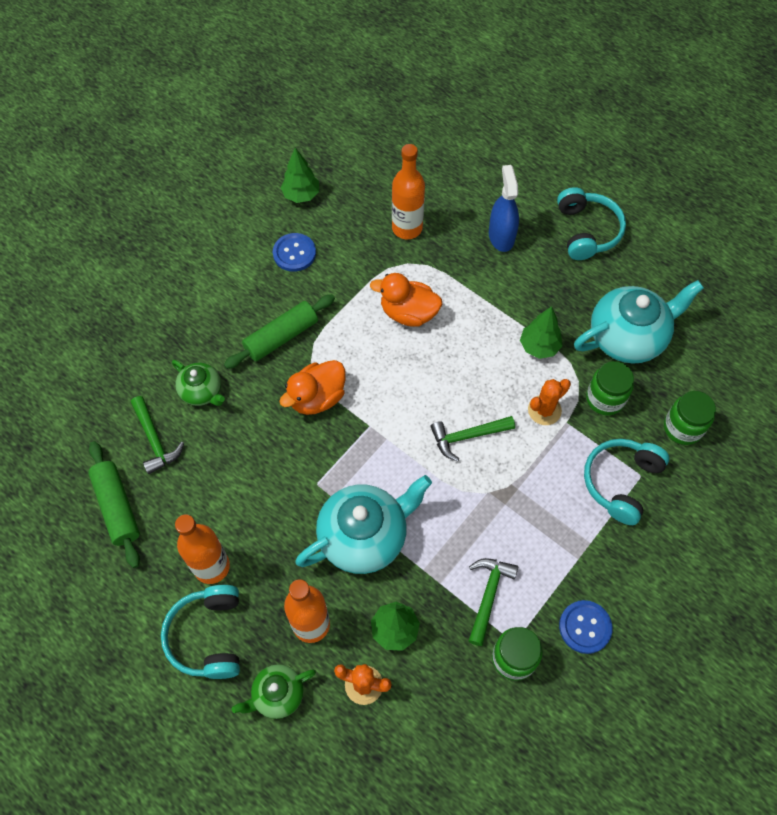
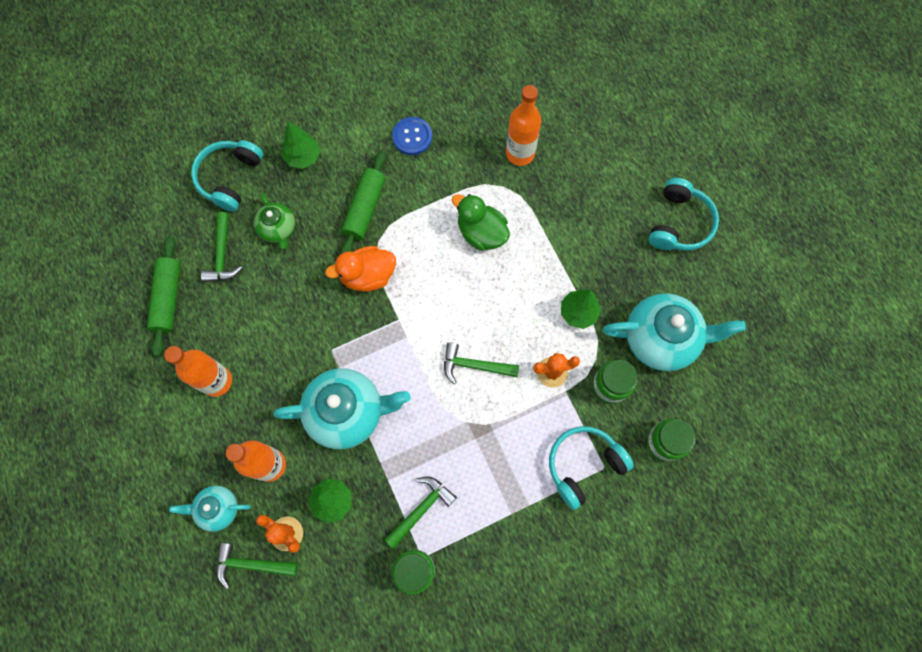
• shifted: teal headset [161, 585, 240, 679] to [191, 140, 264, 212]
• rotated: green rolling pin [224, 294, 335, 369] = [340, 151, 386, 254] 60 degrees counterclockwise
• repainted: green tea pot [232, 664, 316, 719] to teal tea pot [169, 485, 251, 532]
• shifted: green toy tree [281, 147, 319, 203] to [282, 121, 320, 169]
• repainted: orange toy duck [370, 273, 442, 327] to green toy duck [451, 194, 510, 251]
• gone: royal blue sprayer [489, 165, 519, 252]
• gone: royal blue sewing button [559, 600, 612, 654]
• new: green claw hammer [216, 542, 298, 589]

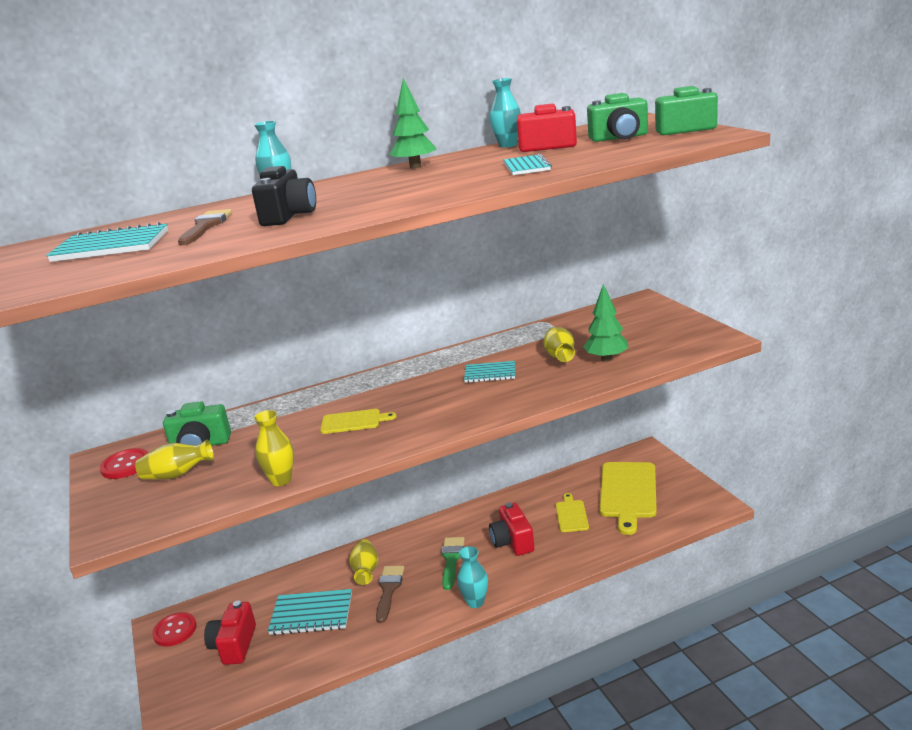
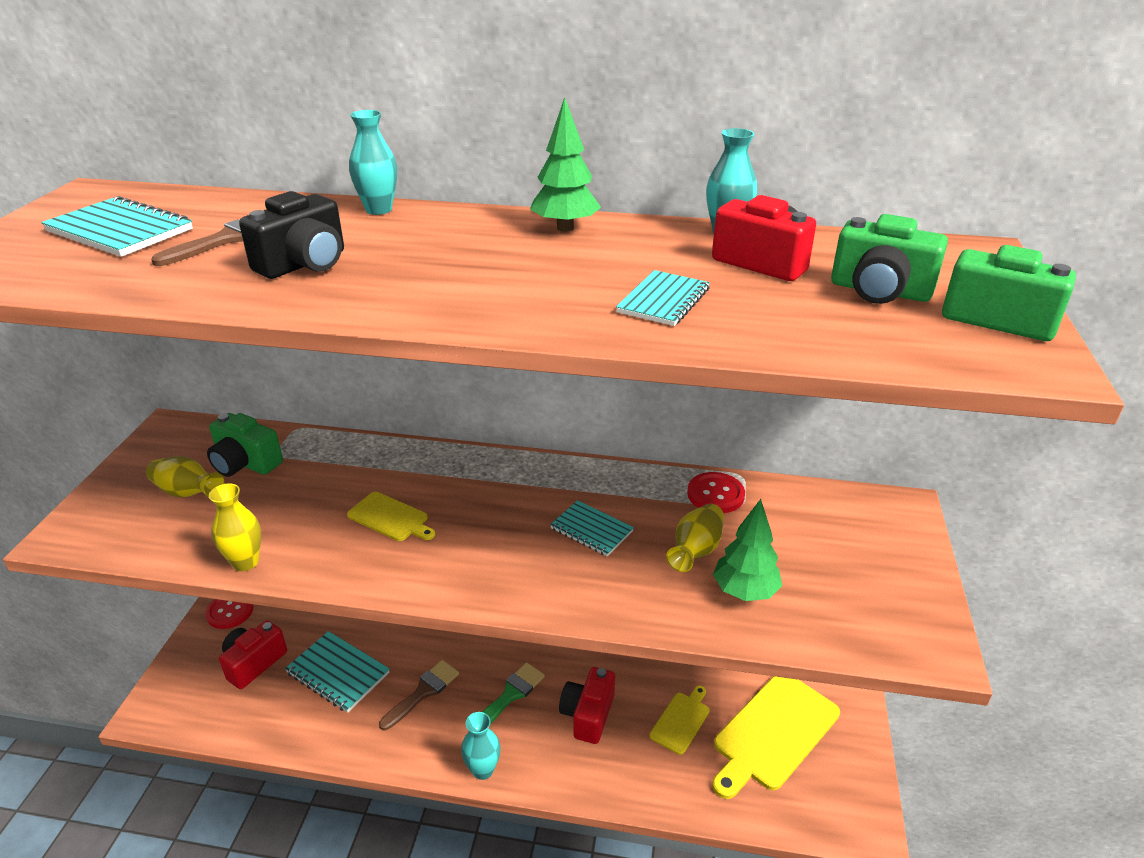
• shifted: red sewing button [100, 448, 148, 479] to [687, 472, 745, 513]
• gone: golden vase [349, 539, 378, 585]

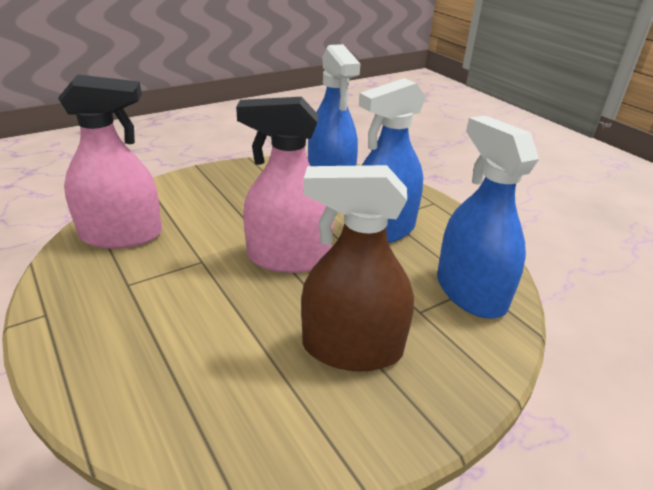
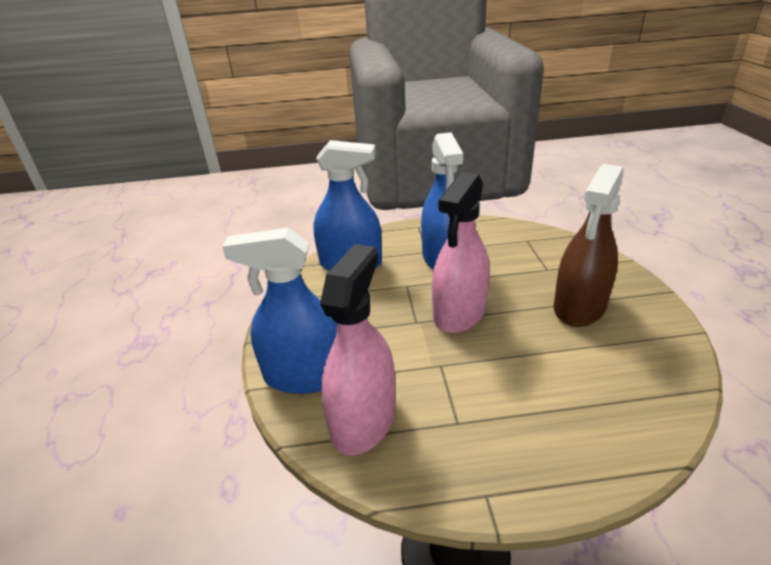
• shifted: royal blue sprayer [437, 115, 539, 319] to [222, 228, 337, 394]

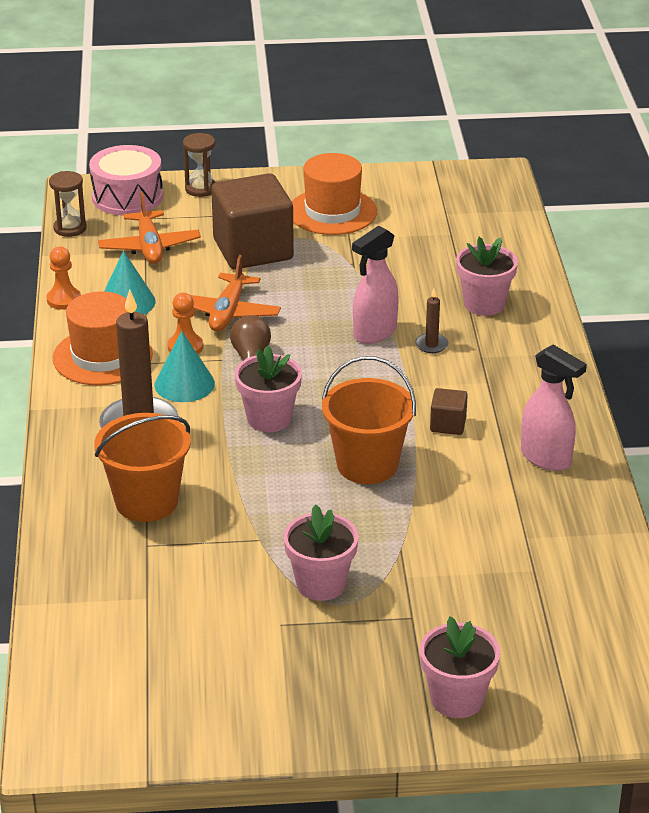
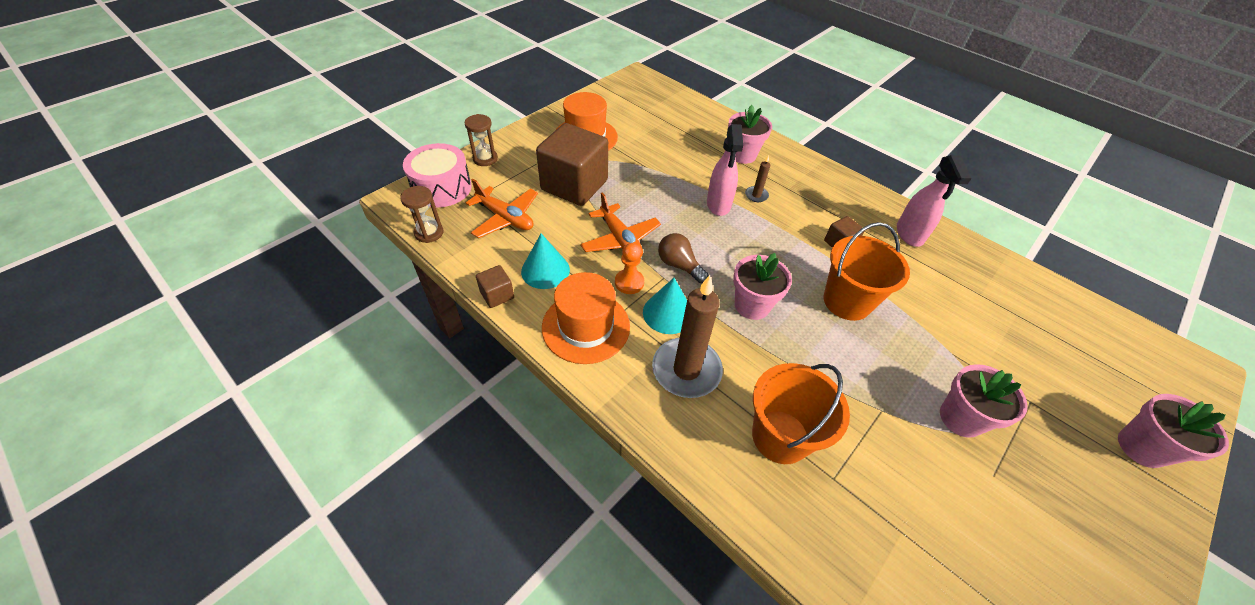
• swapped: orange pawn [47, 247, 81, 310] to brown cube [476, 265, 514, 308]
• rotated: pink sprayer [521, 344, 587, 471] = [897, 155, 972, 247] 90 degrees clockwise

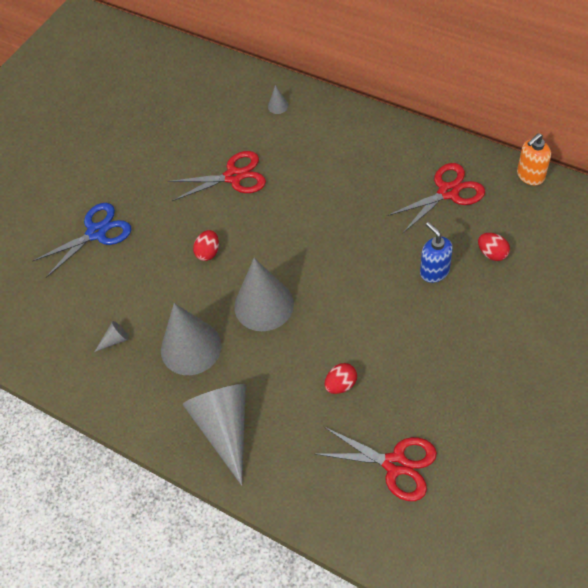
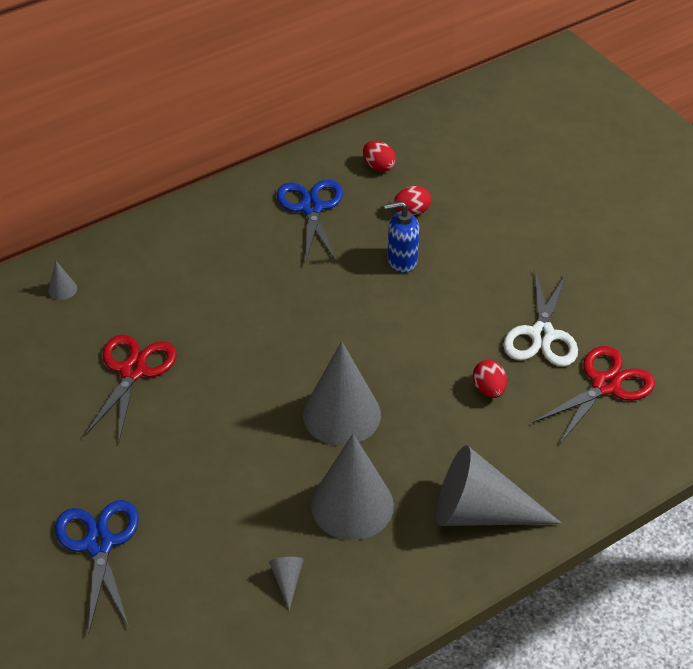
• shifted: red toy egg [193, 230, 219, 261] to [363, 141, 396, 172]
• repainted: red pair of scissors [387, 163, 485, 233] to royal blue pair of scissors [277, 179, 343, 264]
• gone: orange soap dispenser [517, 133, 551, 185]
• new: pure white pair of scissors [504, 271, 578, 367]

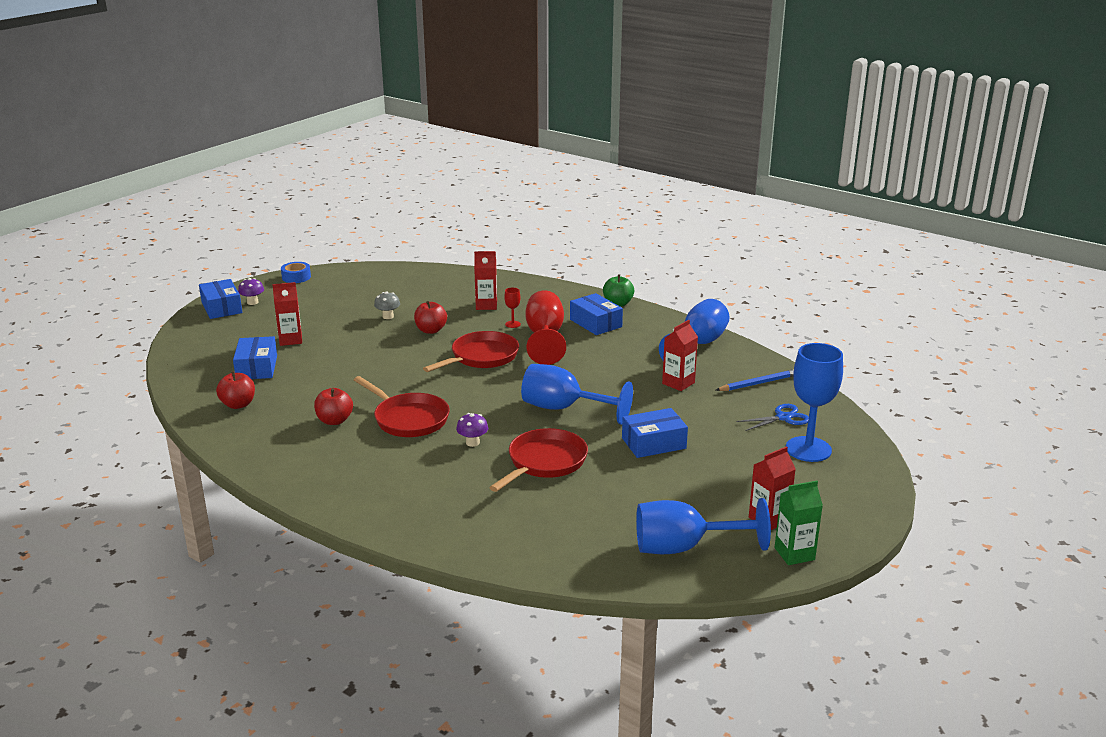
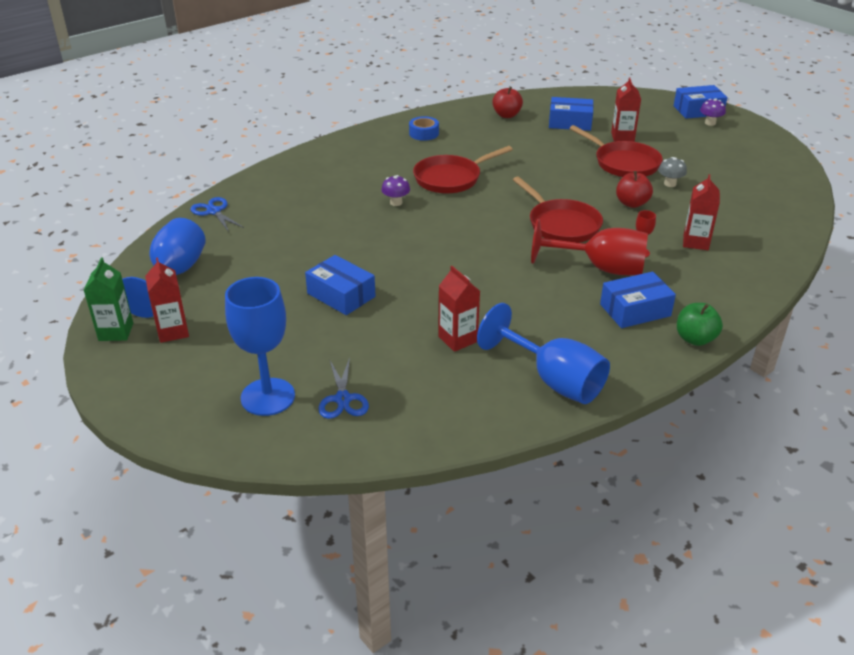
• shifted: royal blue sticky tape [281, 262, 311, 283] to [409, 116, 439, 141]
• gone: red toy apple [314, 388, 353, 425]
• shifted: red frying pan [489, 428, 588, 492] to [569, 125, 663, 177]
• gone: royal blue chalice [521, 364, 633, 425]
• rotated: royal blue package [622, 408, 688, 458] = [305, 255, 375, 315] 45 degrees counterclockwise
• gone: royal blue lead pencil [716, 369, 794, 391]
• new: royal blue pair of scissors [190, 197, 244, 232]

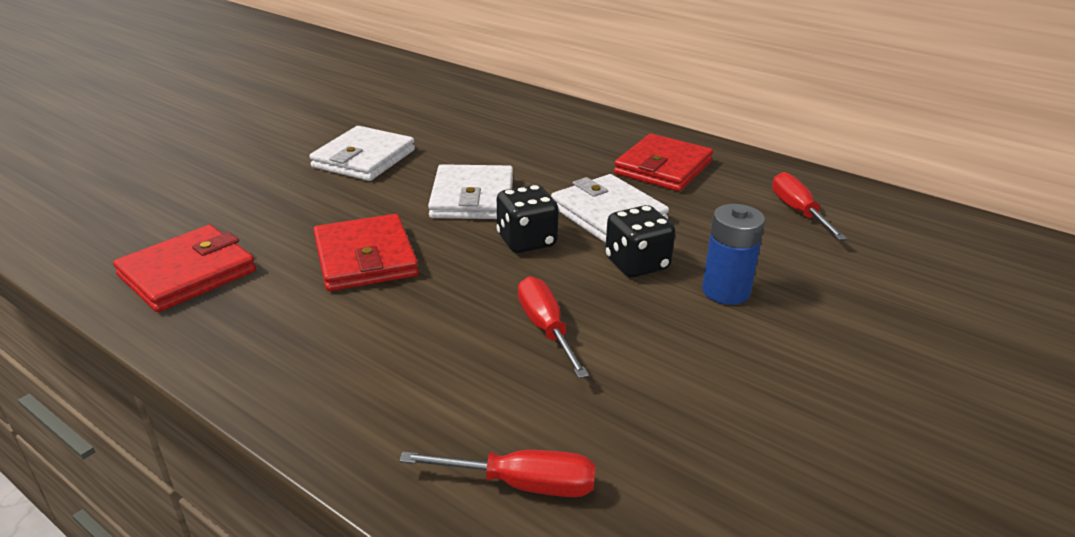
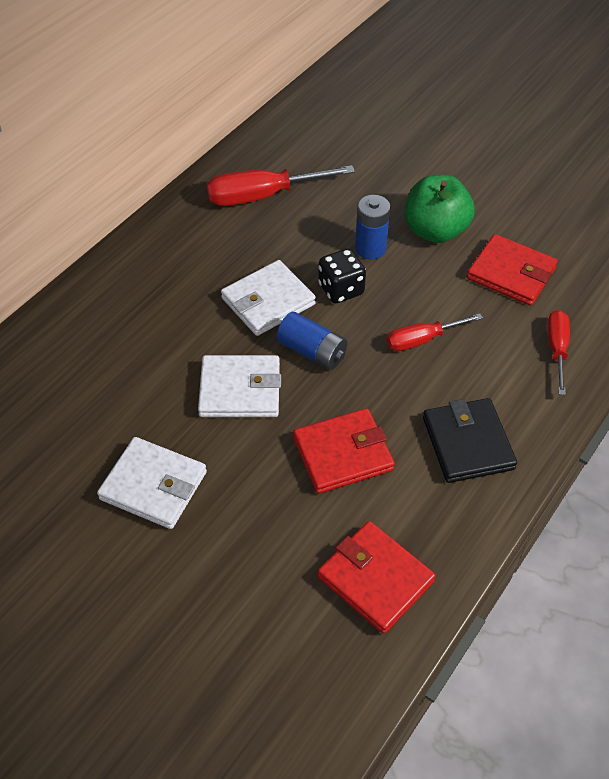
• swapped: black dice [496, 185, 559, 253] to royal blue battery [276, 312, 348, 370]
• shifted: red card wallet [614, 134, 713, 191] to [467, 234, 558, 306]
• scaled: red screwdriver [772, 172, 847, 240] = [207, 165, 355, 206] x1.65
• new: green toy apple [405, 175, 475, 243]
• new: black card wallet [423, 398, 517, 483]

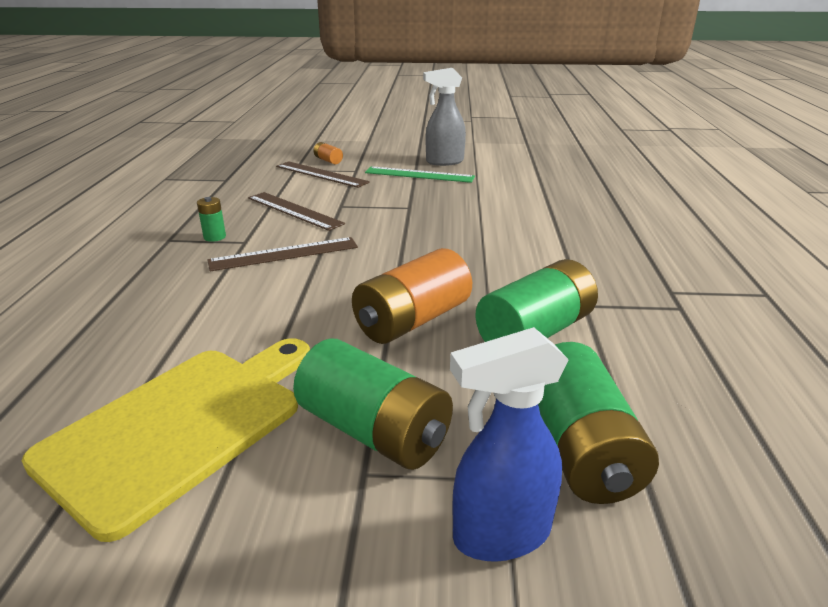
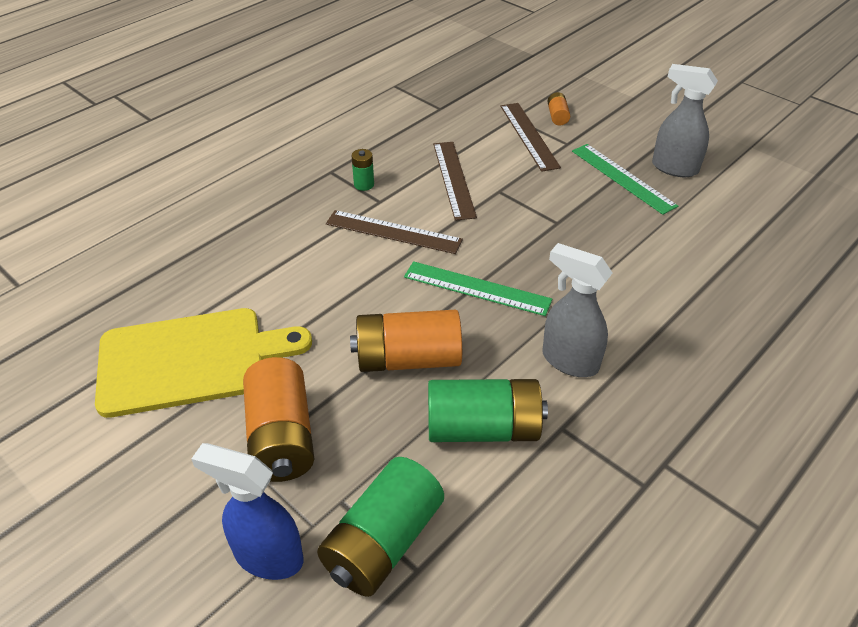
• repainted: green battery [293, 339, 453, 470] to orange battery [243, 357, 314, 482]
• new: green measuring stick [404, 261, 552, 316]
• new: ash-grey sprayer [543, 243, 613, 377]

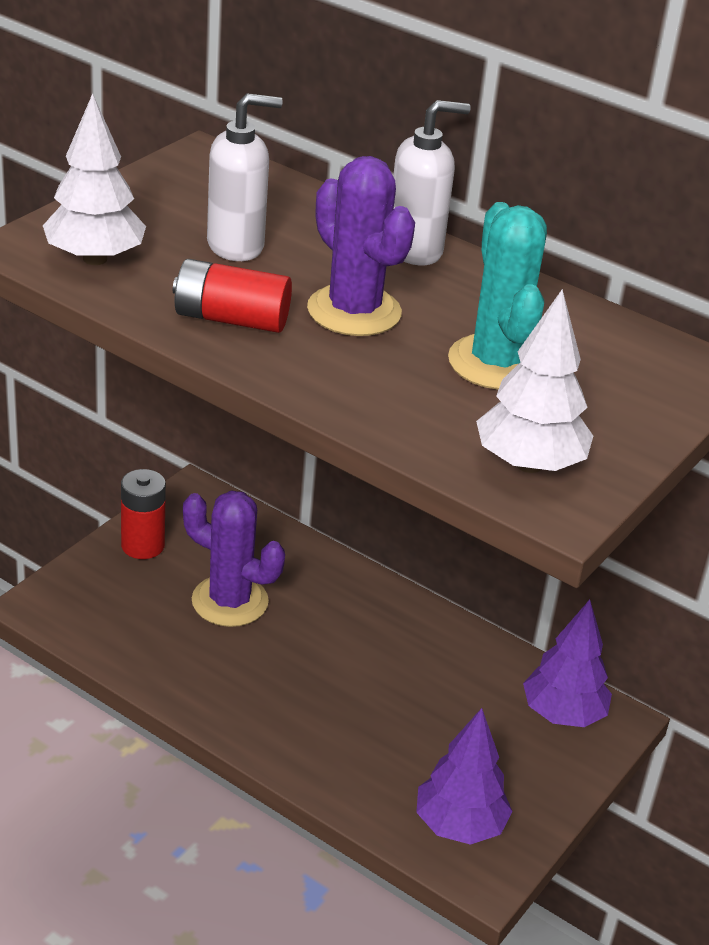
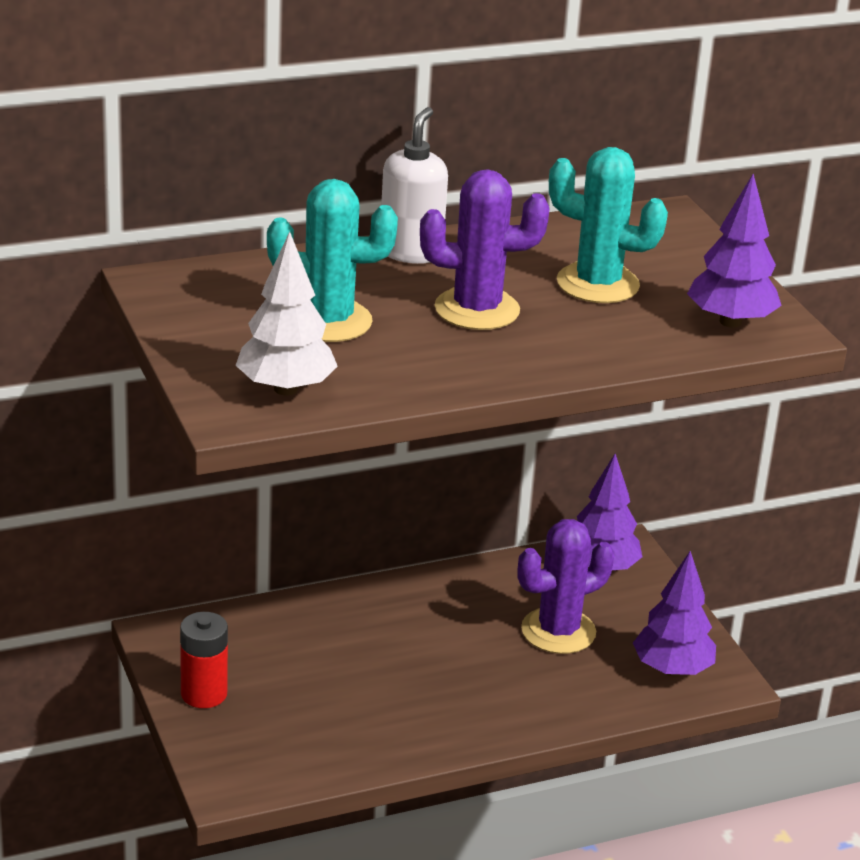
• gone: red battery [173, 259, 292, 333]
• shifted: purple cactus [183, 491, 285, 627] to [518, 519, 614, 654]
• swapped: pure white soap dispenser [207, 93, 283, 261] to teal cactus [267, 179, 398, 342]
• repainted: pure white toy tree [476, 289, 593, 473] to purple toy tree [687, 174, 782, 327]

